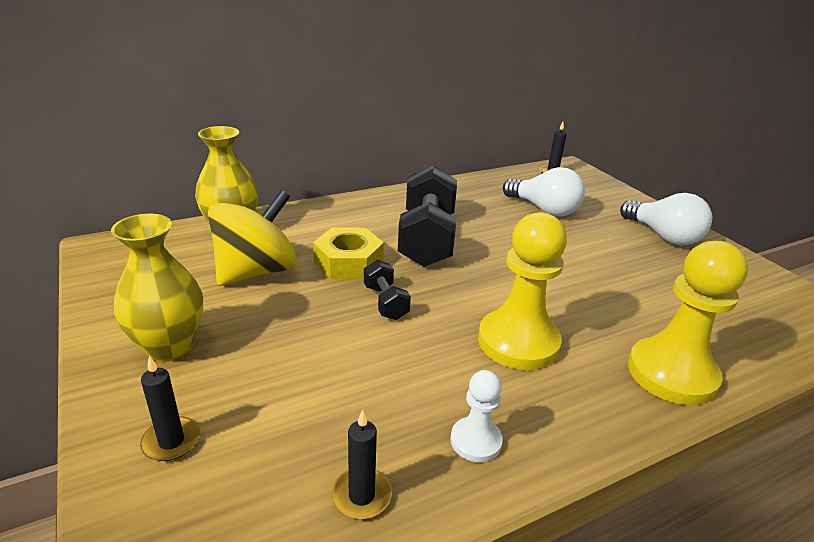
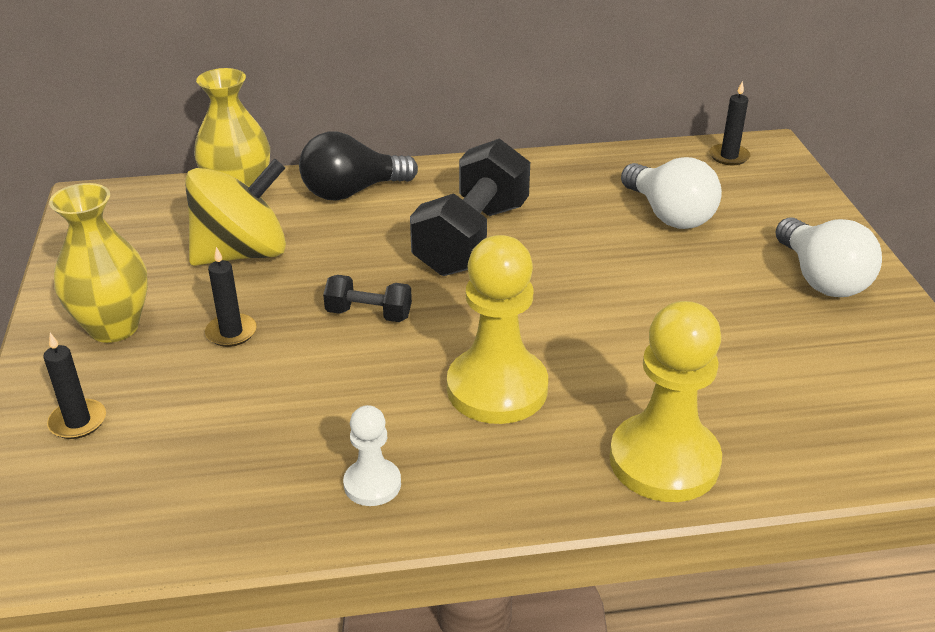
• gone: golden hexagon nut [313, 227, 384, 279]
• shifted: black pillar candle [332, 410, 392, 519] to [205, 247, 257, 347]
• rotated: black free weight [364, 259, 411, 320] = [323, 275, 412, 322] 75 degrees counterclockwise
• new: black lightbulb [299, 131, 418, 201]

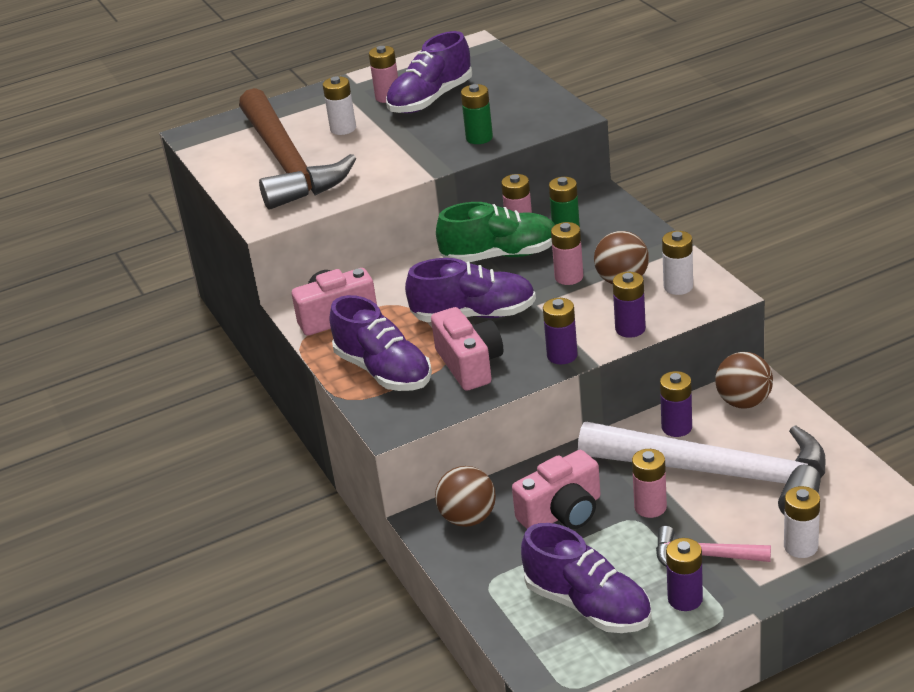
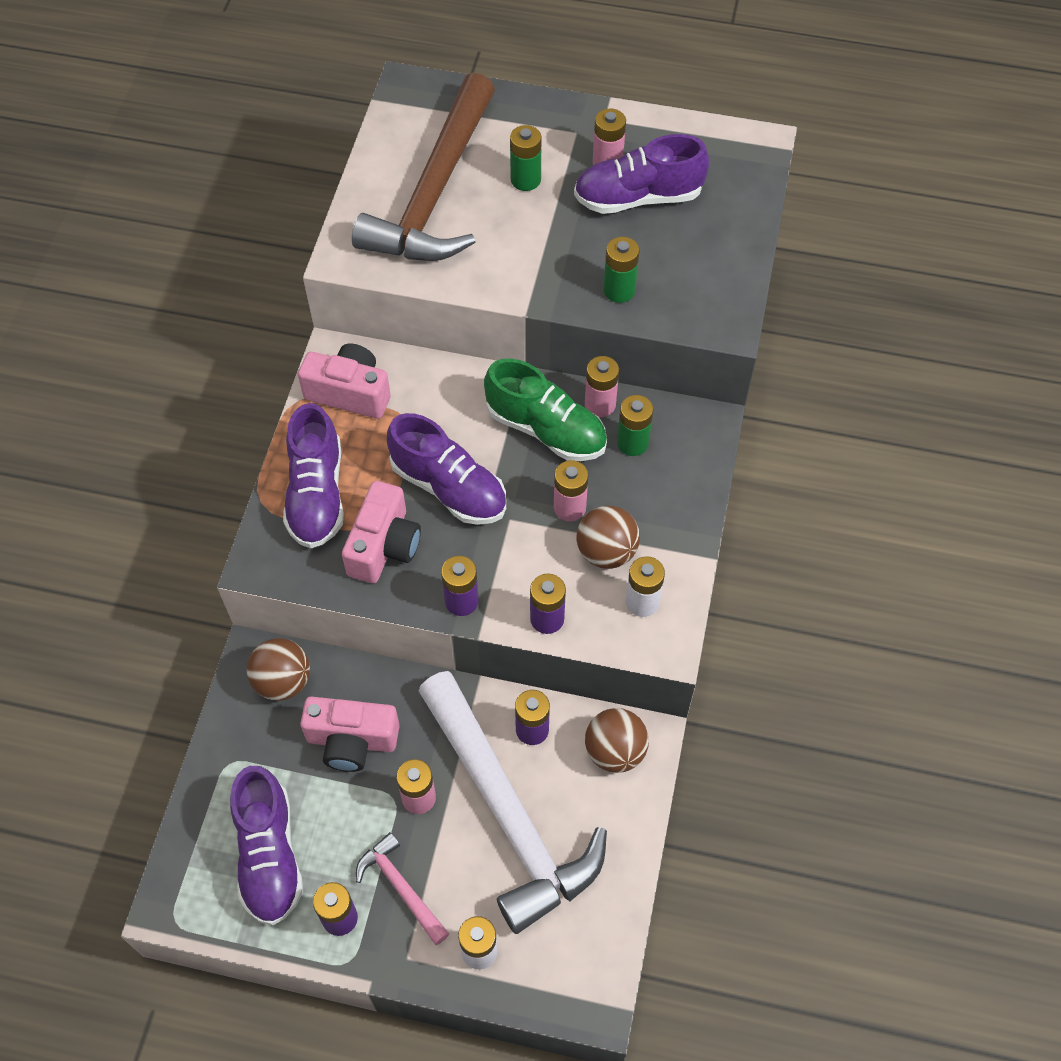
• repainted: pure white battery [323, 76, 356, 135] to green battery [510, 125, 542, 191]

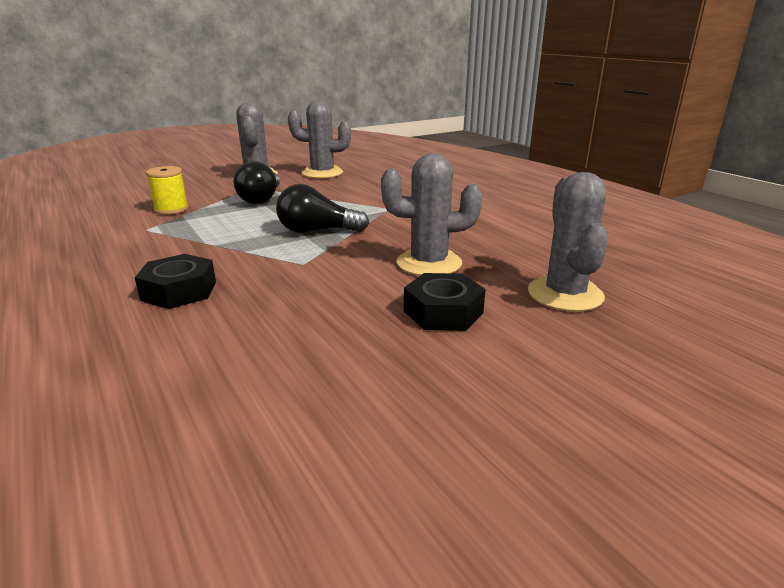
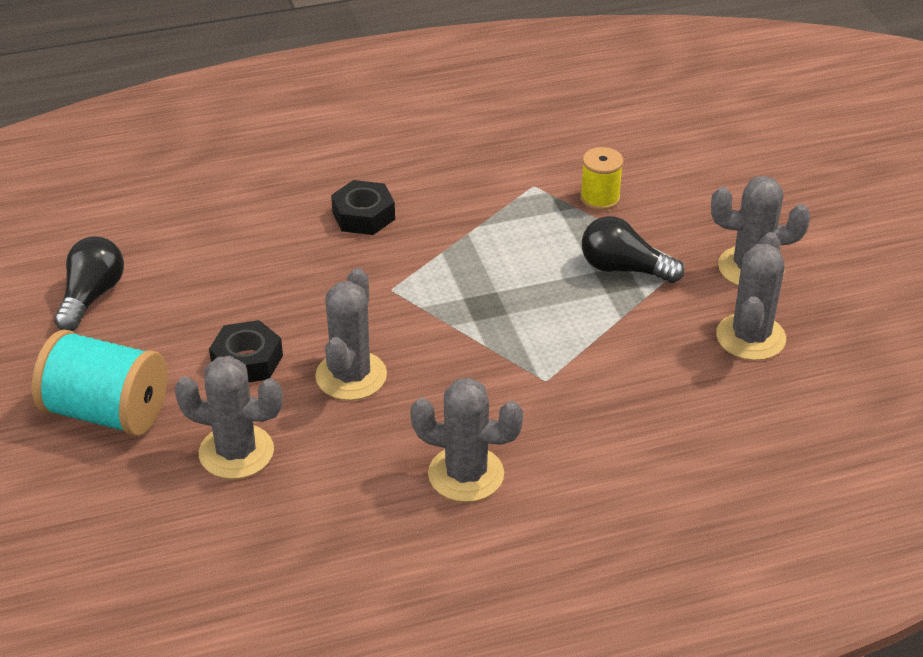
• shifted: black lightbulb [276, 184, 369, 233] to [54, 237, 124, 331]
• new: teal bobbin [32, 330, 167, 436]
• new: ash-grey cactus [410, 377, 523, 502]

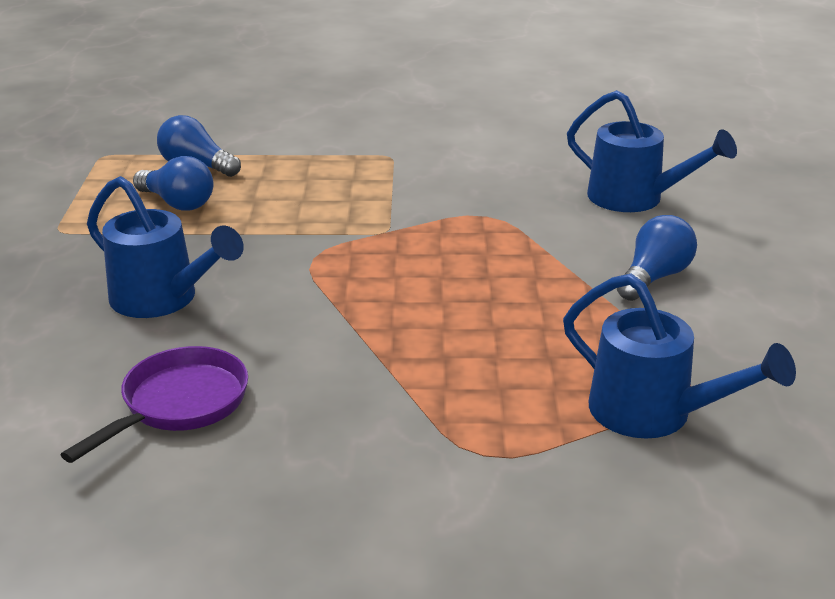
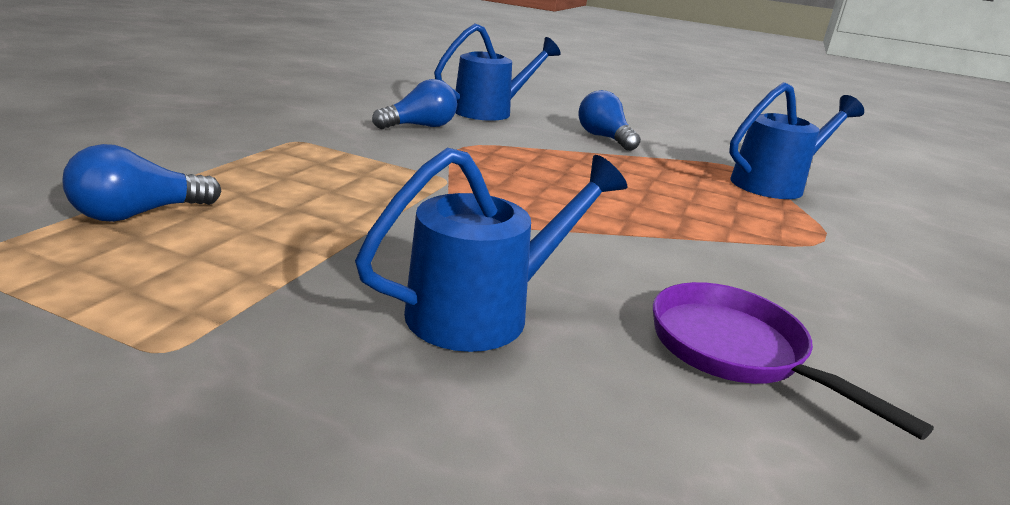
• shifted: royal blue lightbulb [133, 156, 213, 211] to [372, 79, 457, 129]

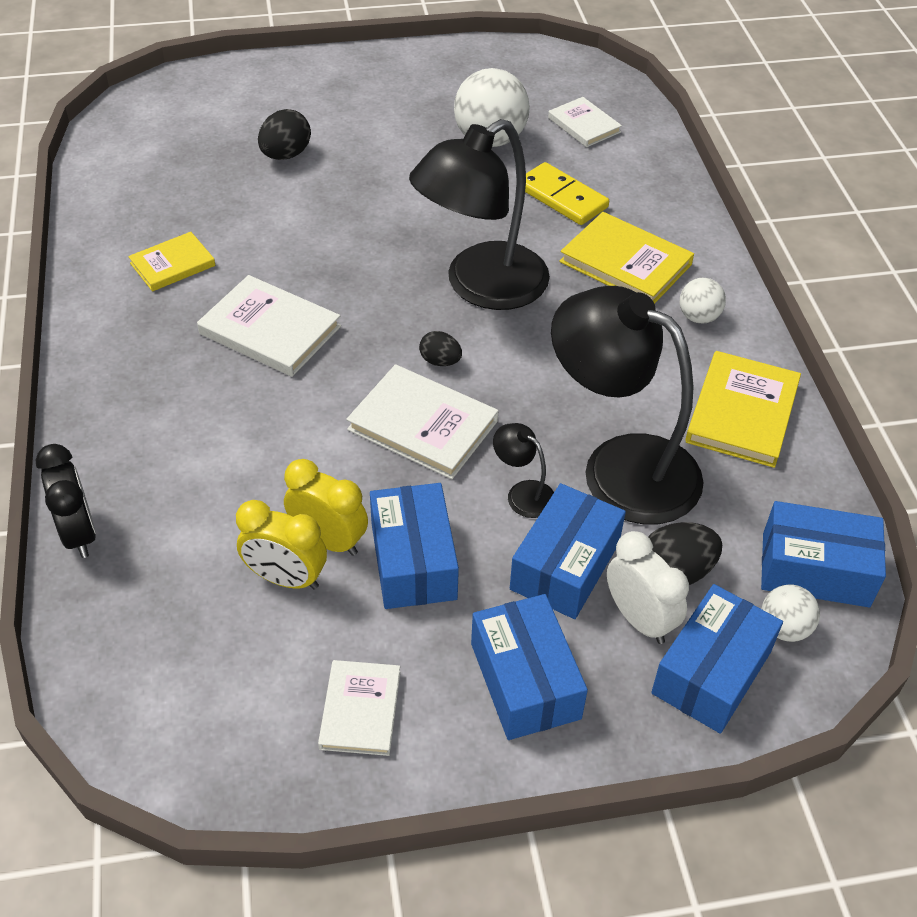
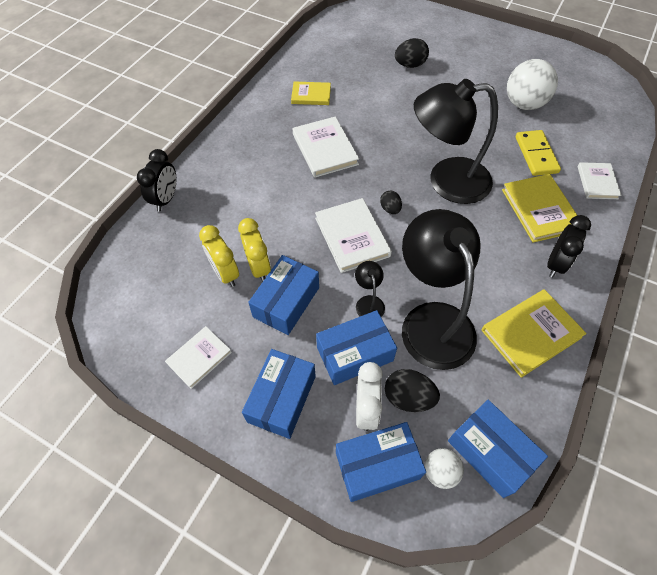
• shifted: pure white book [548, 97, 622, 147] to [577, 162, 622, 199]
• swapped: pure white play ball [680, 278, 726, 323] to black bedside clock [547, 215, 591, 278]

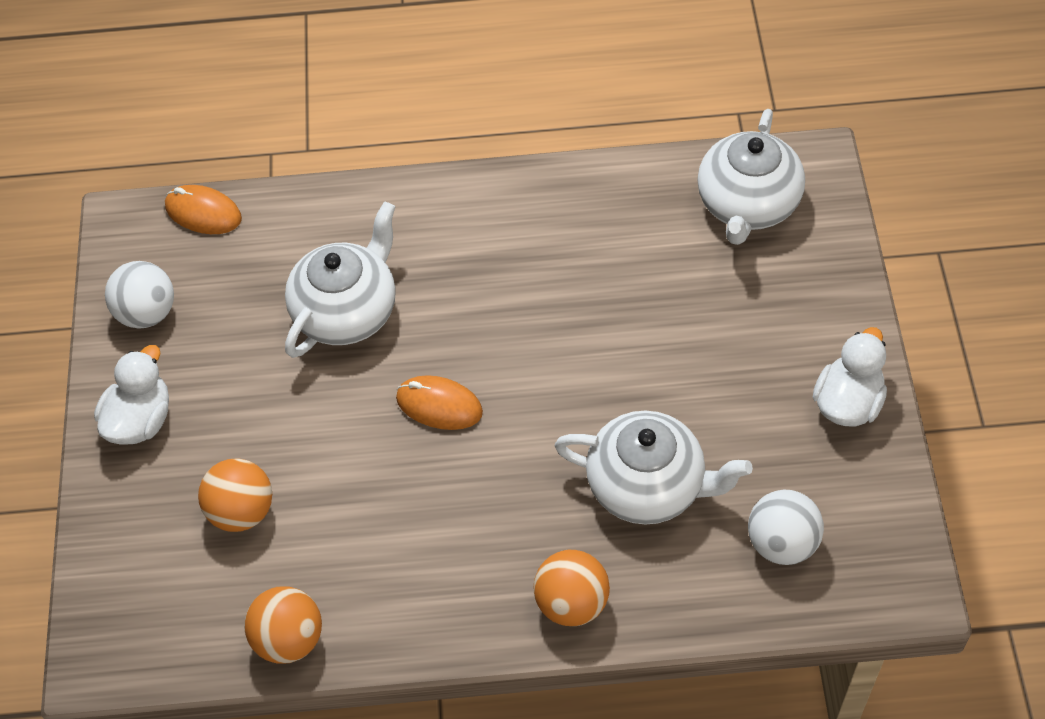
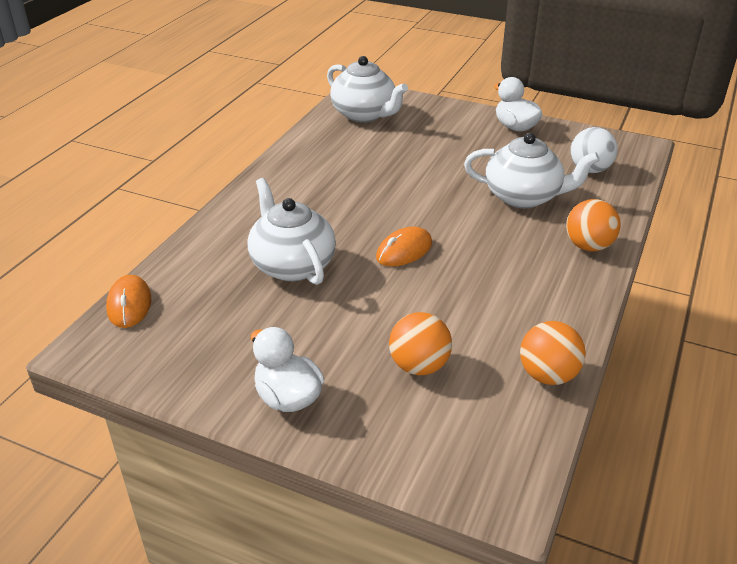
• gone: pure white play ball [105, 261, 174, 329]
• rotated: orange computer mouse [165, 185, 242, 234] = [106, 275, 151, 328] 60 degrees counterclockwise
• rotated: pure white tea pot [555, 411, 753, 525] = [464, 133, 600, 208] 60 degrees clockwise

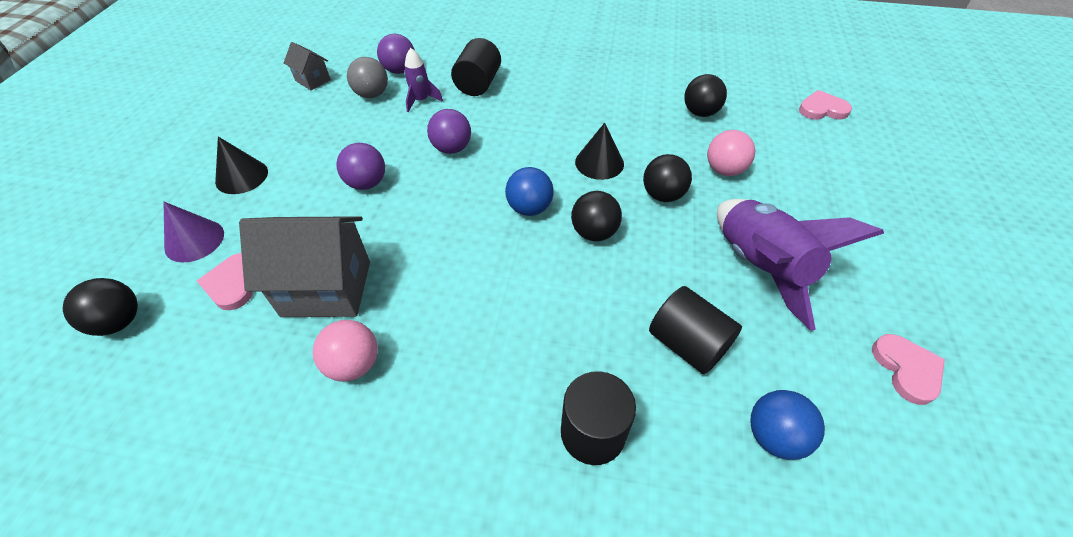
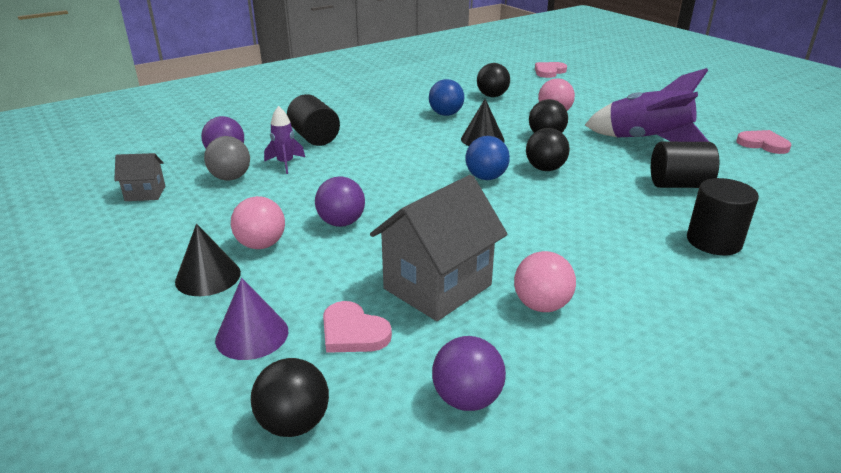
• shifted: purple play ball [427, 109, 471, 154] to [432, 336, 506, 411]
• shifted: royal blue play ball [750, 390, 825, 460] to [429, 79, 464, 116]
• new: pink play ball [231, 196, 285, 249]

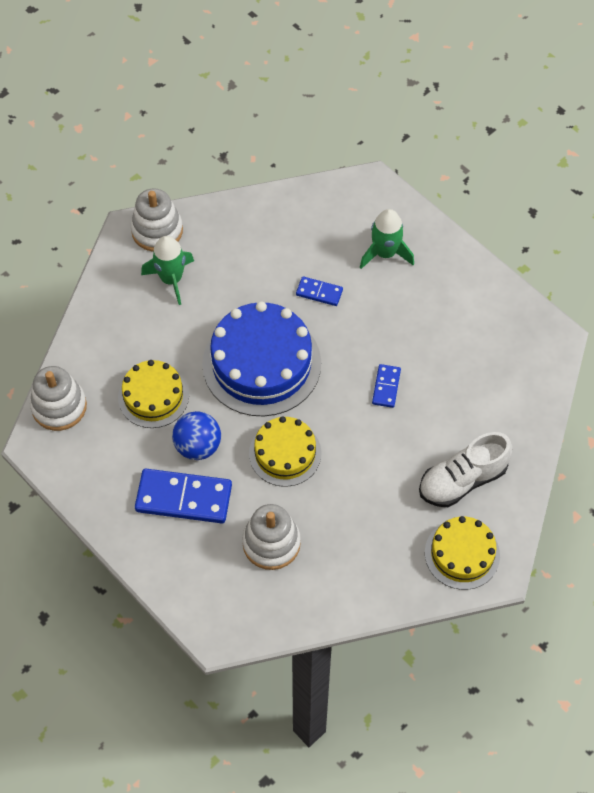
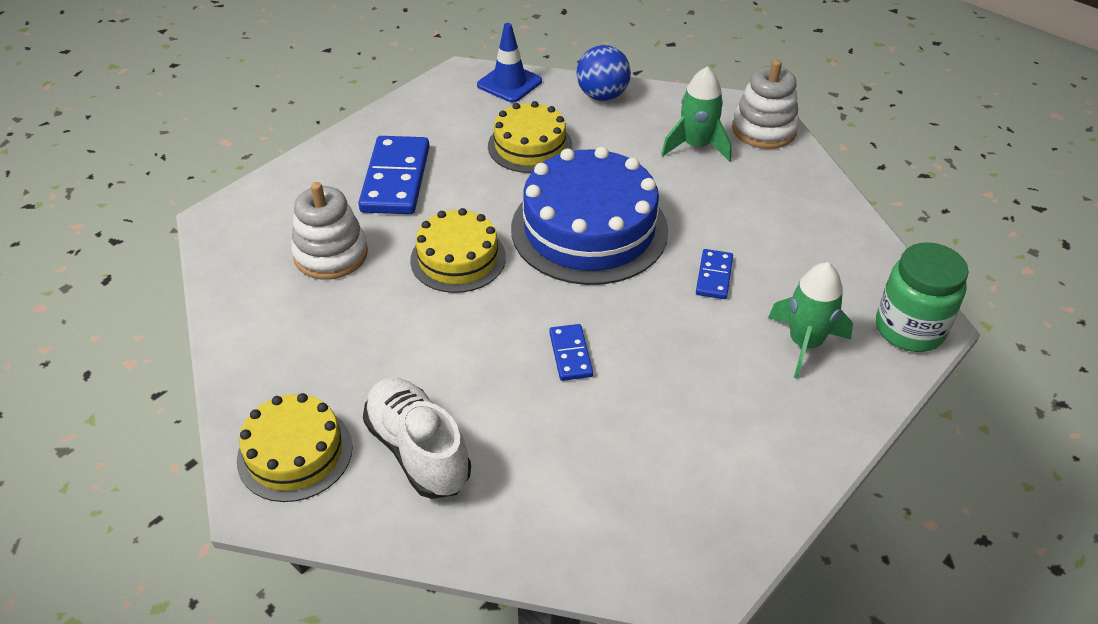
• swapped: pure white stacking toy [30, 366, 87, 431] to royal blue traffic cone [477, 23, 542, 102]
• shifted: royal blue play ball [172, 411, 221, 460] to [576, 45, 631, 101]
• rotated: royal blue domino piece [372, 364, 401, 408] = [549, 324, 593, 381] 75 degrees clockwise
• new: green preserve jar [876, 242, 969, 352]

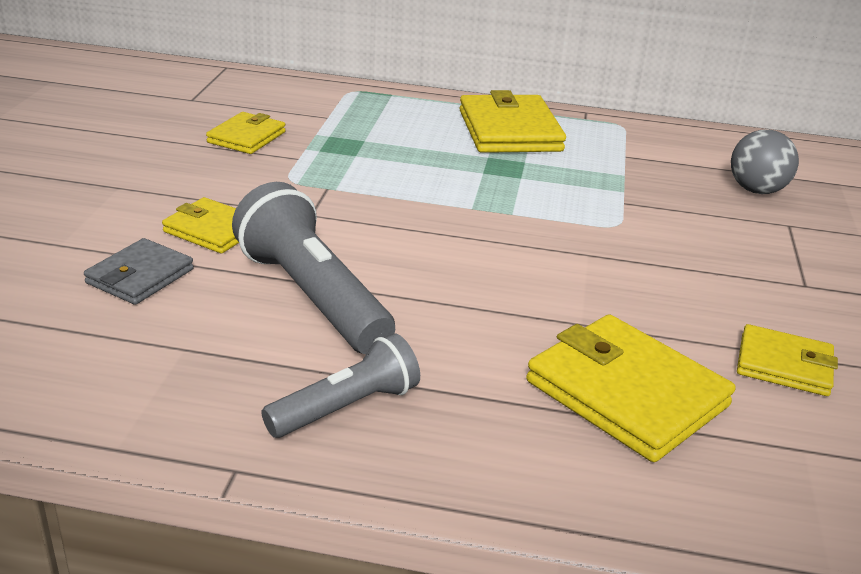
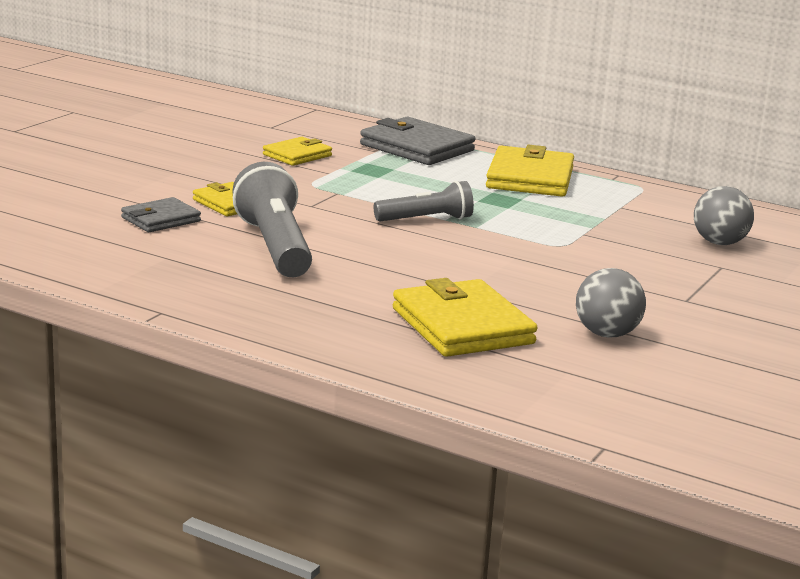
• shifted: ash-grey pocket torch [261, 333, 420, 438] to [374, 181, 474, 221]
• swapped: golden card wallet [737, 324, 838, 396] to ash-grey play ball [576, 268, 646, 338]
• new: ash-grey card wallet [360, 117, 475, 165]

